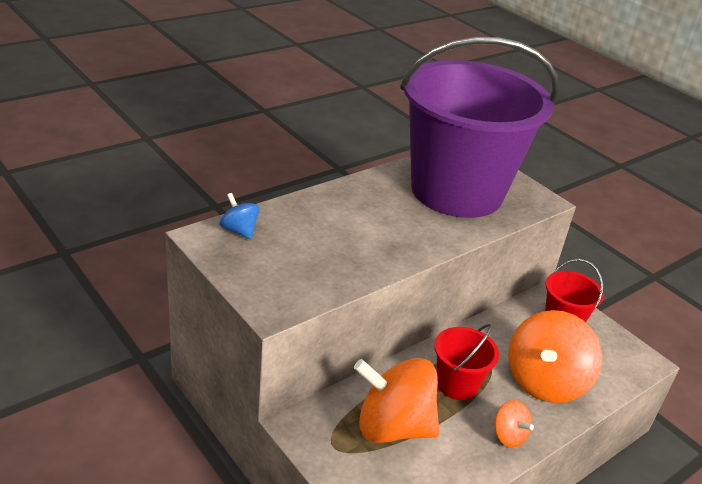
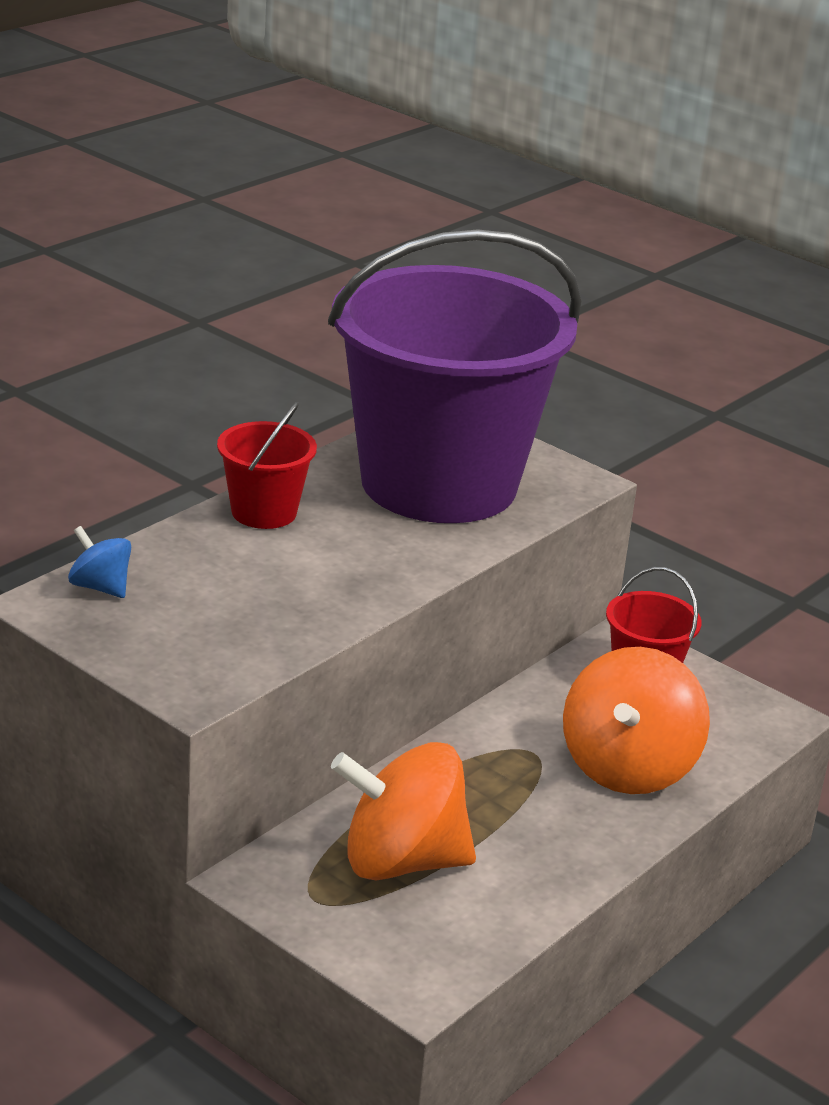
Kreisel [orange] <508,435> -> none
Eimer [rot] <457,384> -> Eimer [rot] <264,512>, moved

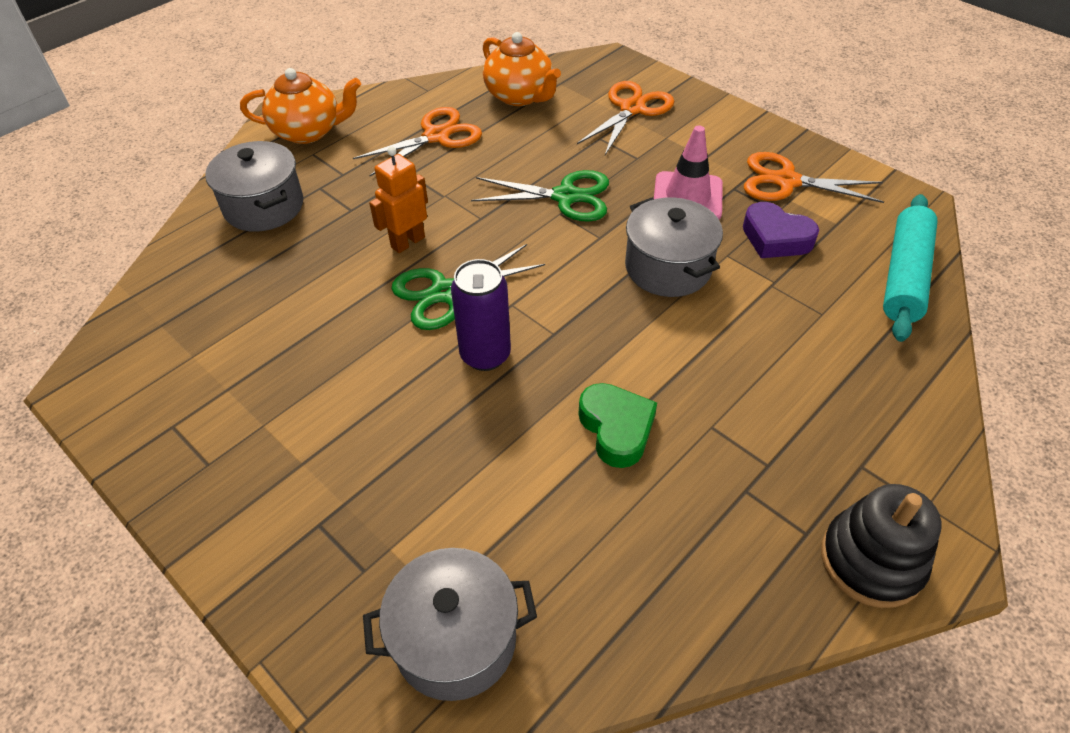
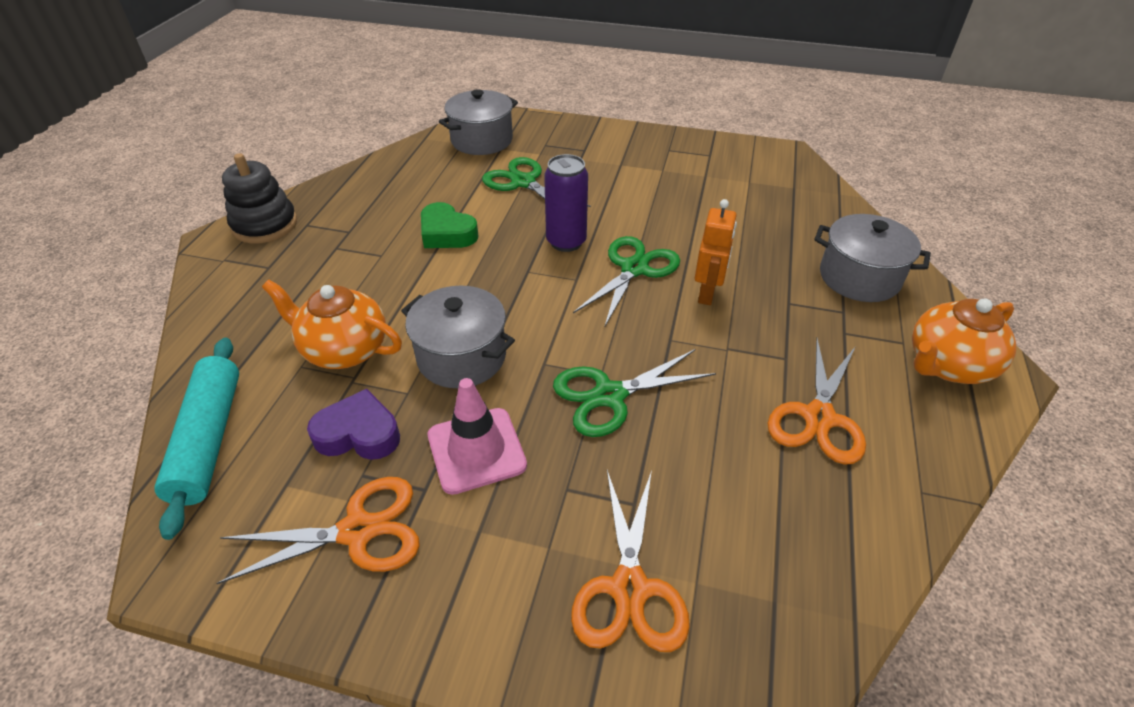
none -> Schere [grün] <523,182>
Teekanne [orange] <520,96> -> Teekanne [orange] <344,350>, moved

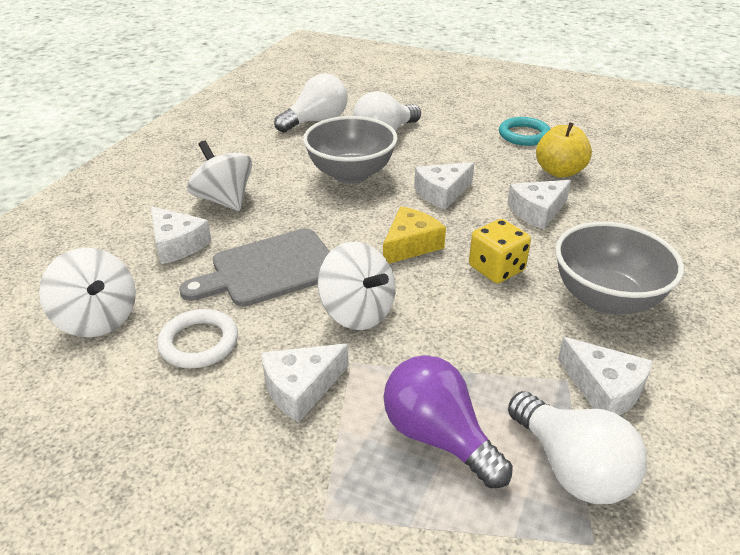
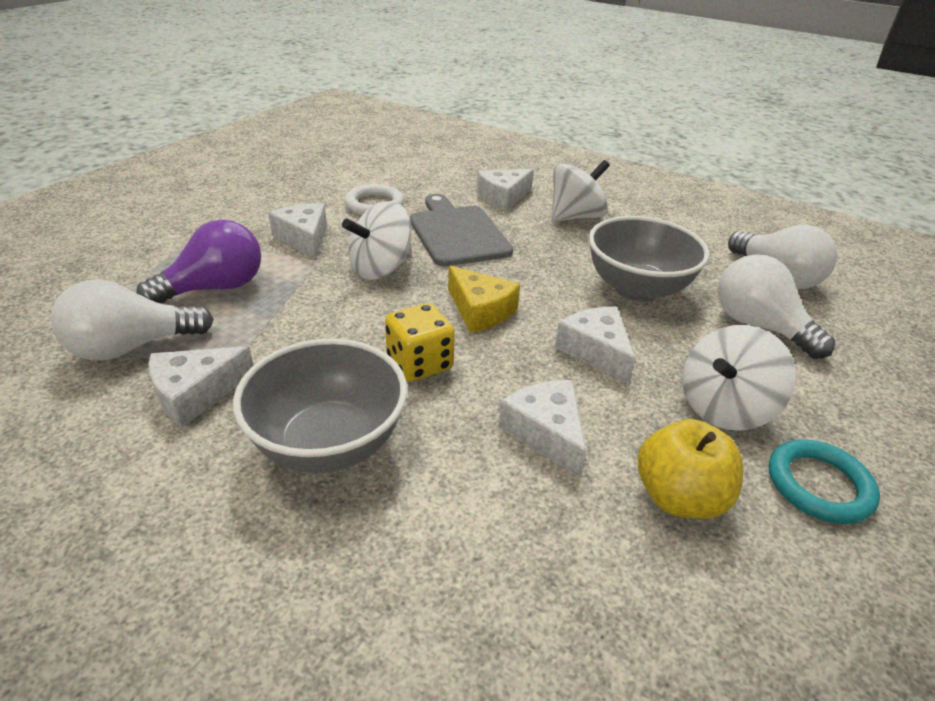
Kreisel [weiß] <98,319> -> Kreisel [weiß] <723,408>, moved

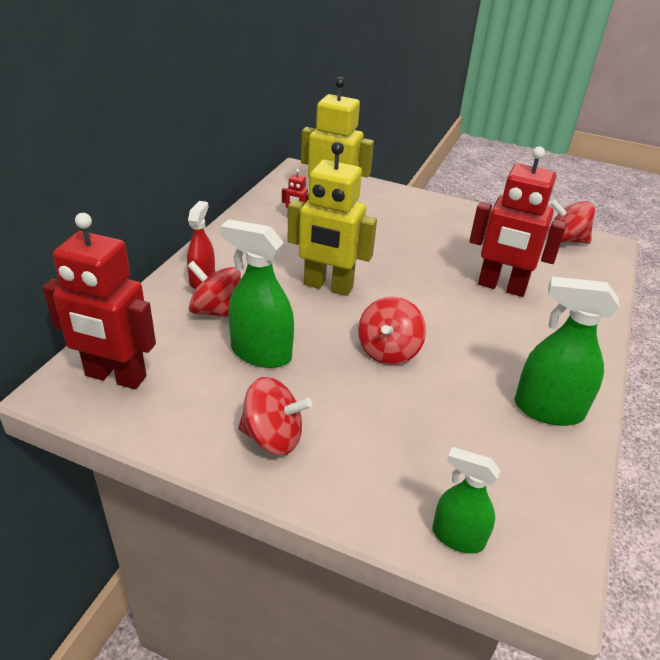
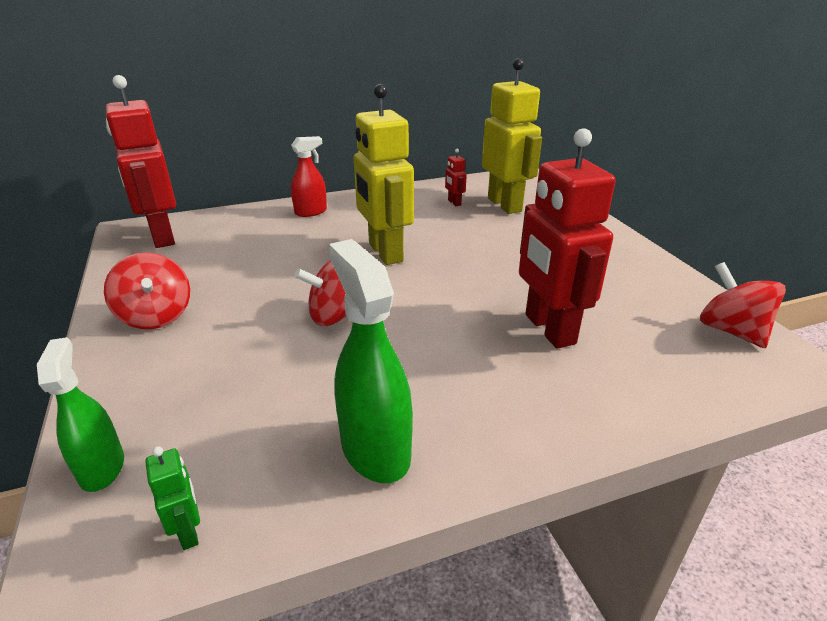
Kreisel [rot] <216,311> -> none
Sprühflasche [grün] <261,353> -> none
none -> Roboter [grün] <189,532>

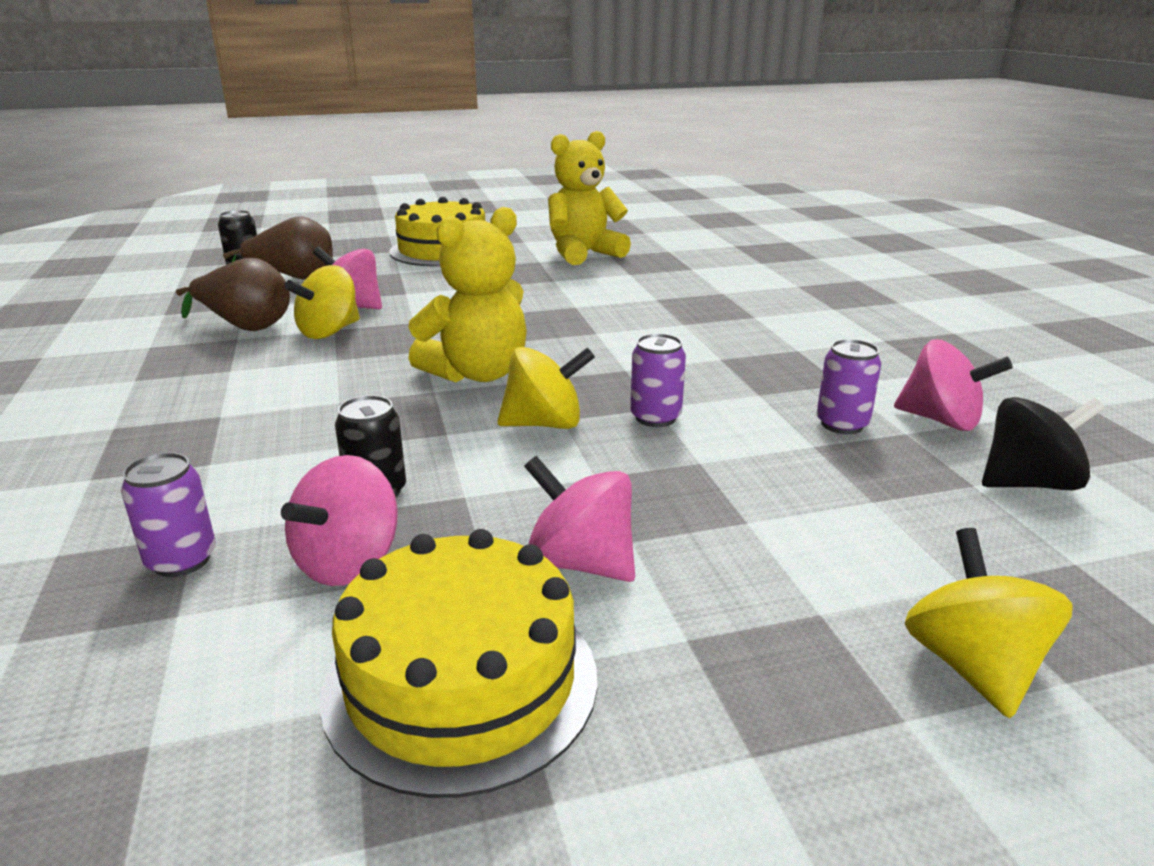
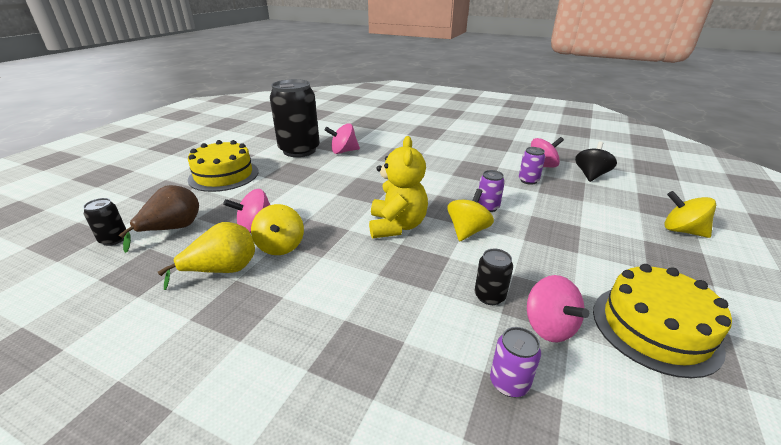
Kreisel [rosa] <581,562> -> Kreisel [rosa] <343,151>, moved
Teddybär [gelb] <583,254> -> Dose [schwarz] <299,150>
Birne [braun] <245,327> -> Birne [gelb] <223,271>

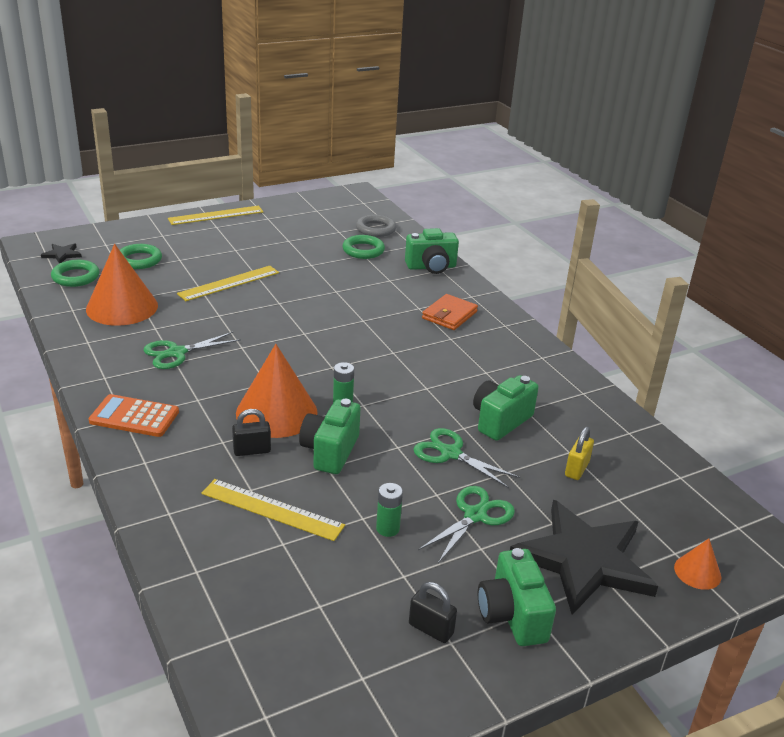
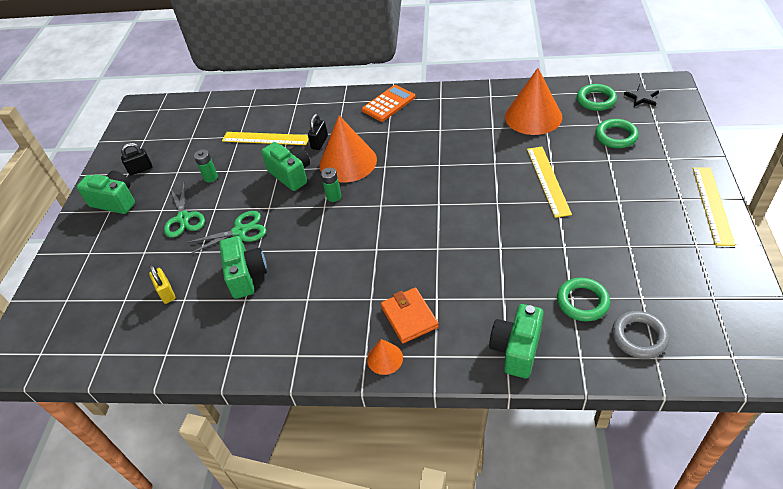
Schere [grün] <177,353> -> none
Stern [schwarz] <584,560> -> none
Kegel [orange] <697,572> -> Kegel [orange] <385,358>, moved
Lineal [gelb] <272,509> -> Lineal [gelb] <265,138>, 45 degrees clockwise

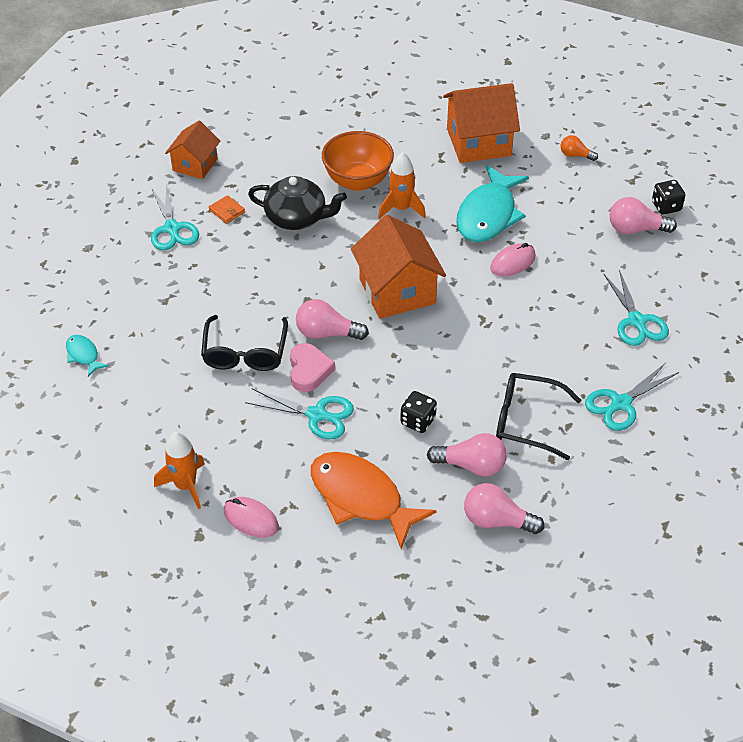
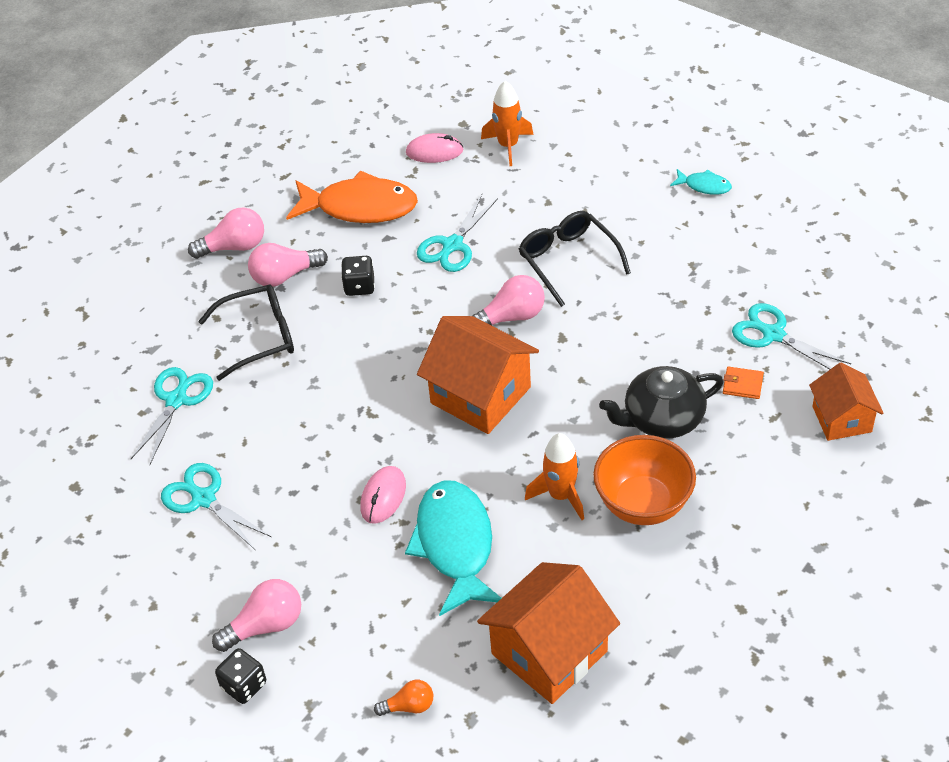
Herz [rosa] <309,370> -> none
Schere [türkis] <318,415> -> Schere [türkis] <452,246>, 45 degrees counterclockwise

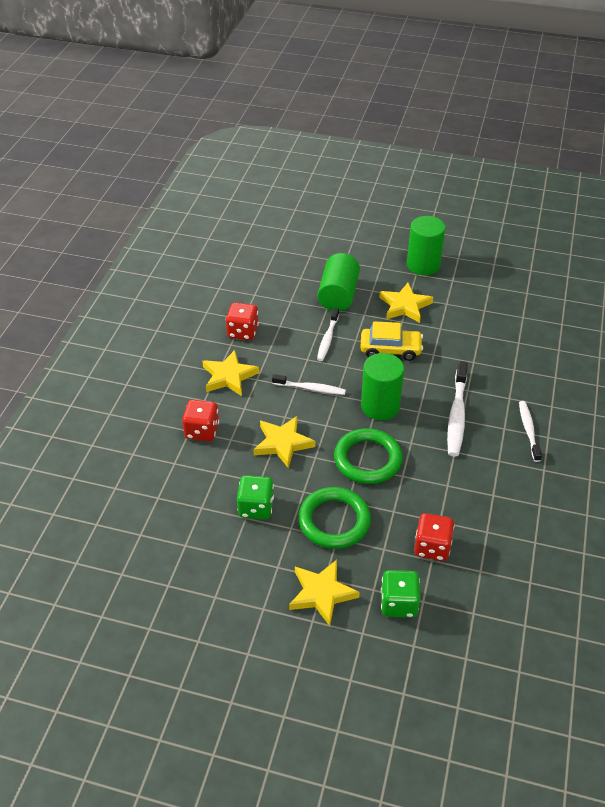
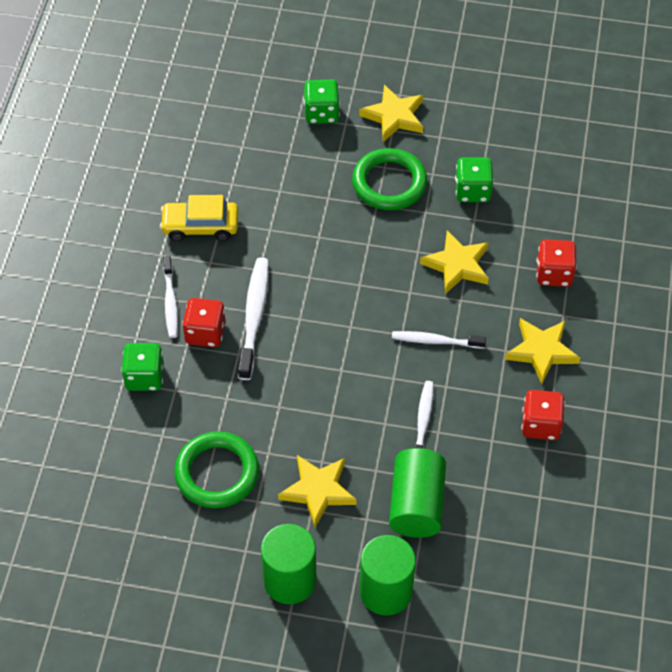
none -> Spielwürfel [grün] <145,377>
Ring [grün] <367,459> -> Ring [grün] <217,473>, moved
Auto [gelb] <390,349> -> Auto [gelb] <200,226>, moved
Vollzylinder [grün] <380,406> -> Vollzylinder [grün] <386,591>, moved
Spielwürfel [rot] <432,547> -> Spielwürfel [rot] <205,333>, moved

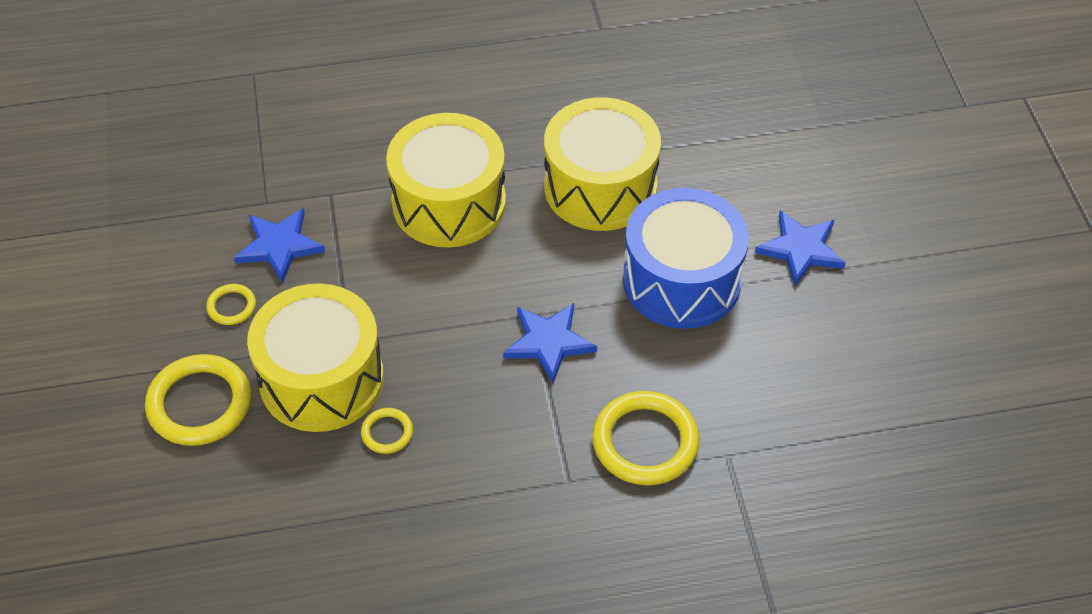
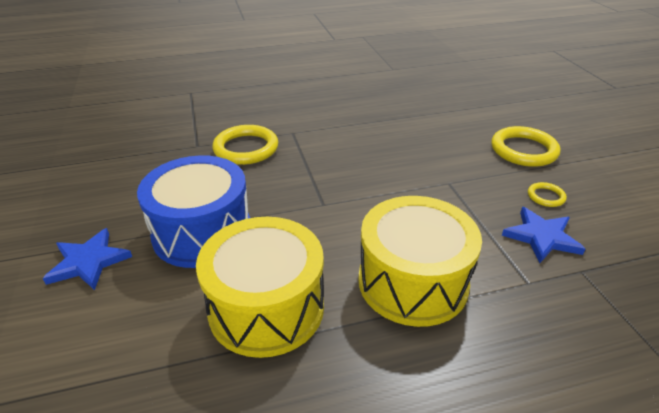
Trommel [gelb] <321,379> -> none
Ring [gelb] <387,432> -> none
Stern [blau] <549,342> -> none

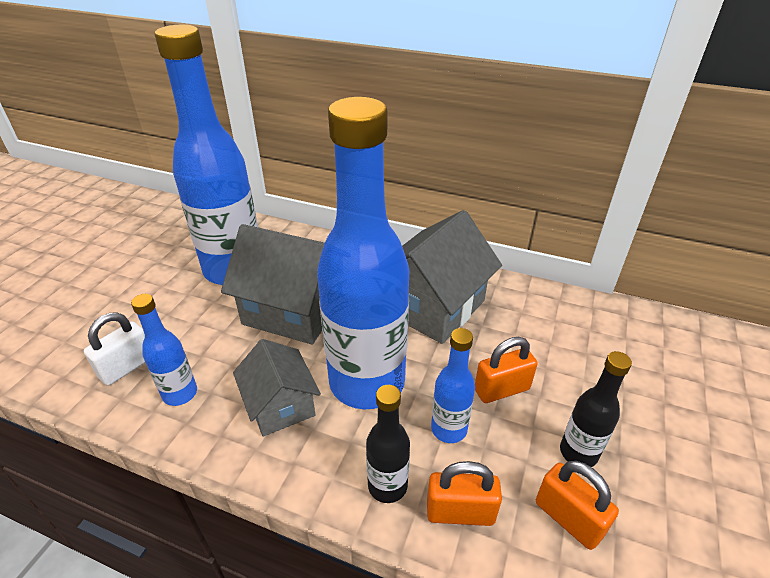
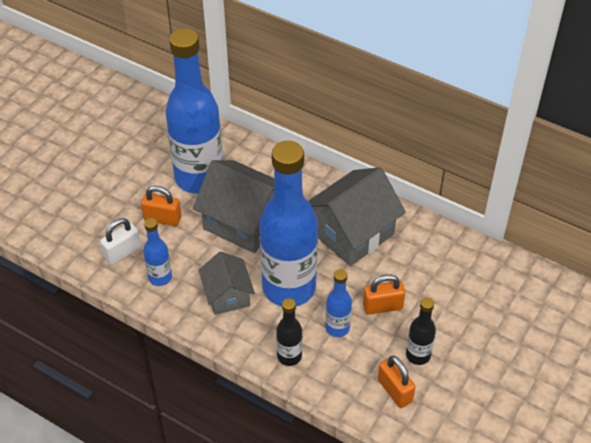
Vorhängeschloss [orange] <460,512> -> Vorhängeschloss [orange] <162,218>, moved

